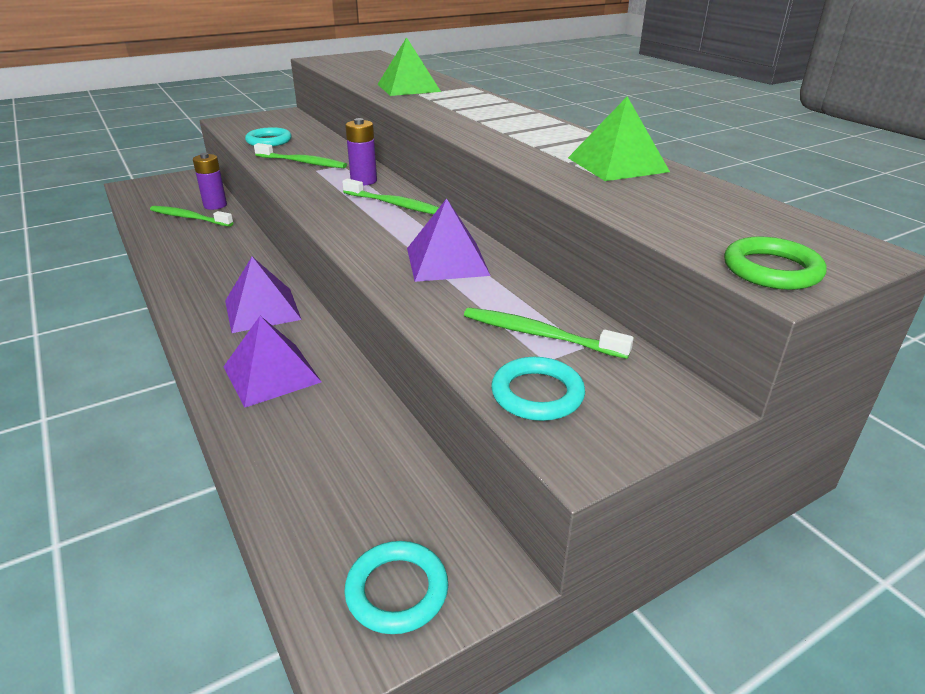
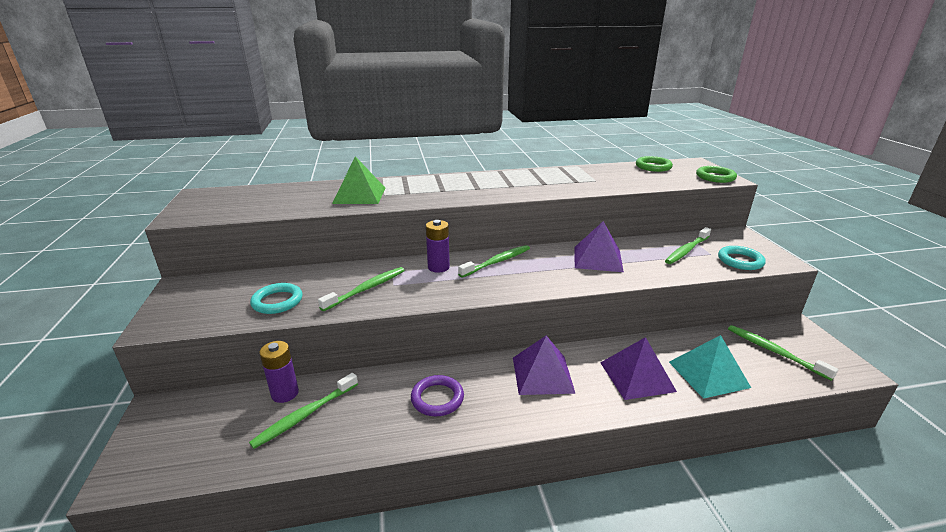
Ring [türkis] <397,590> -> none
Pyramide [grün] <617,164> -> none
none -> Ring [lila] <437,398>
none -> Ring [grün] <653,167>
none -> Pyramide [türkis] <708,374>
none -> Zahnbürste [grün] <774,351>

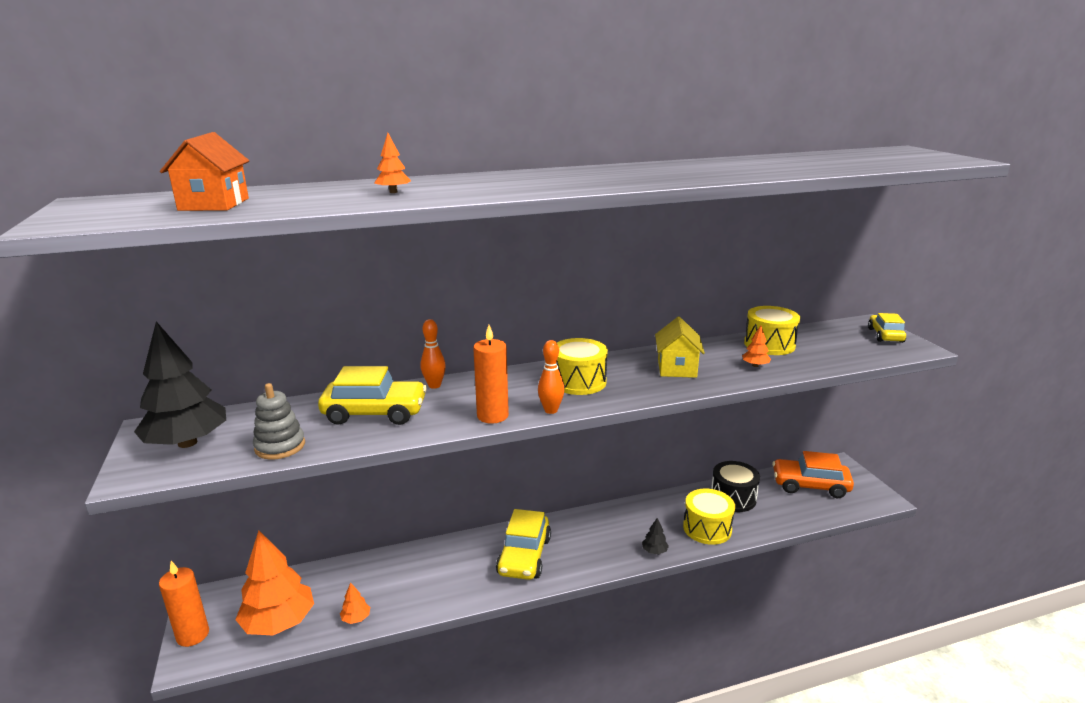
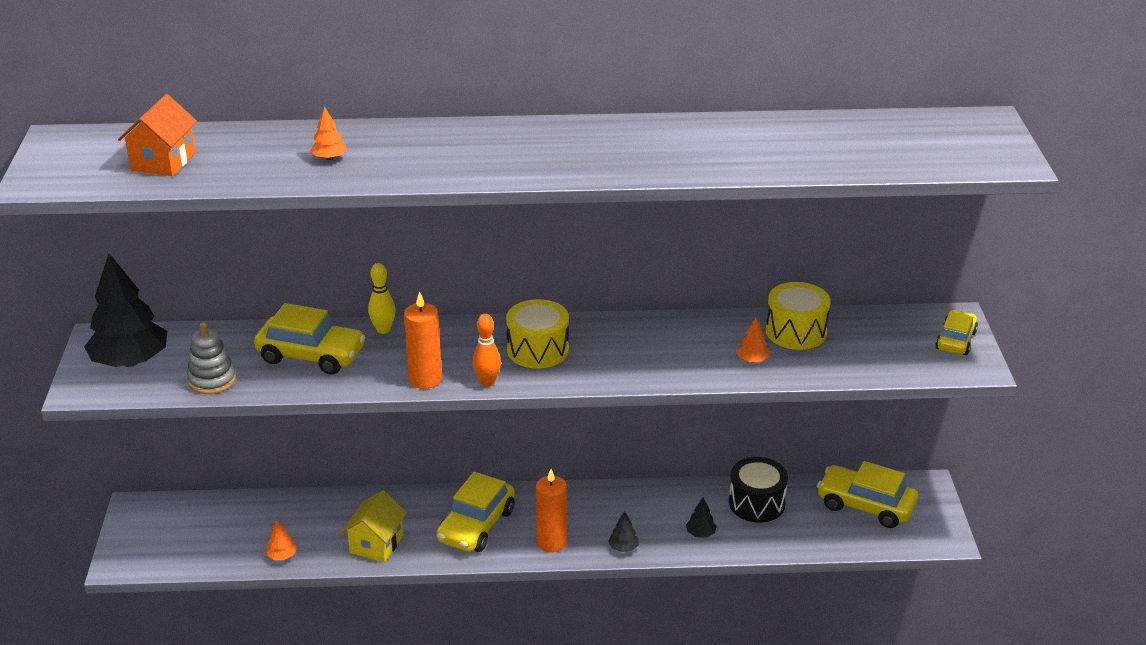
Baum [orange] <279,622> -> none
Kerze [orange] <193,635> -> Kerze [orange] <551,542>, moved
Haus [gelb] <677,368> -> Haus [gelb] <376,544>, moved
Trommel [gelb] <707,528> -> Baum [schwarz] <700,534>
Bowlingkegel [orange] <434,385> -> Bowlingkegel [gelb] <383,330>
Auto [orange] <810,485> -> Auto [gelb] <865,505>

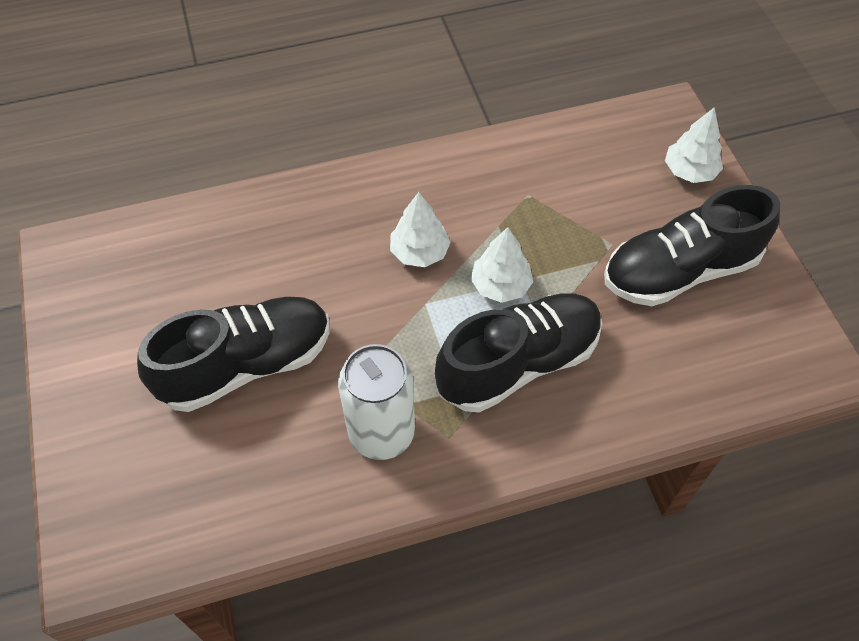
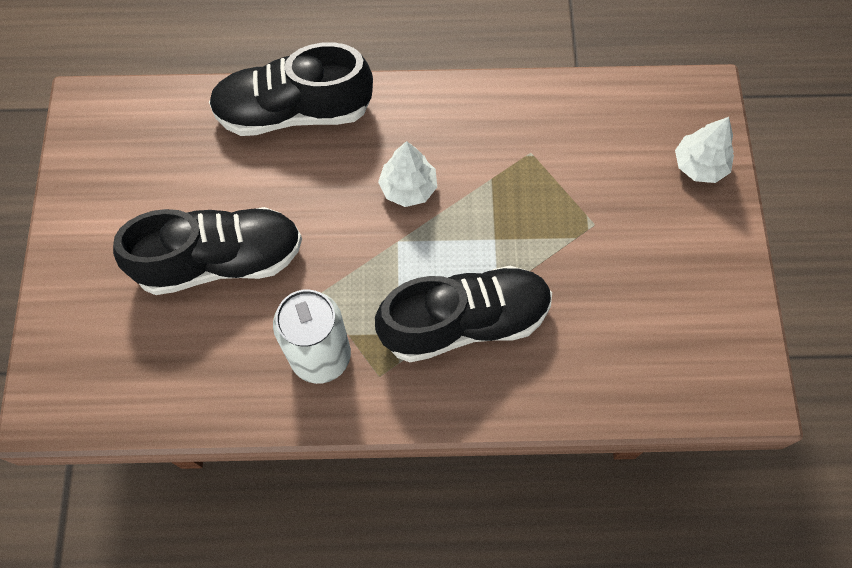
Baum [weiß] <500,285> -> none
Schuh [schwarz] <679,271> -> Schuh [schwarz] <294,112>, moved

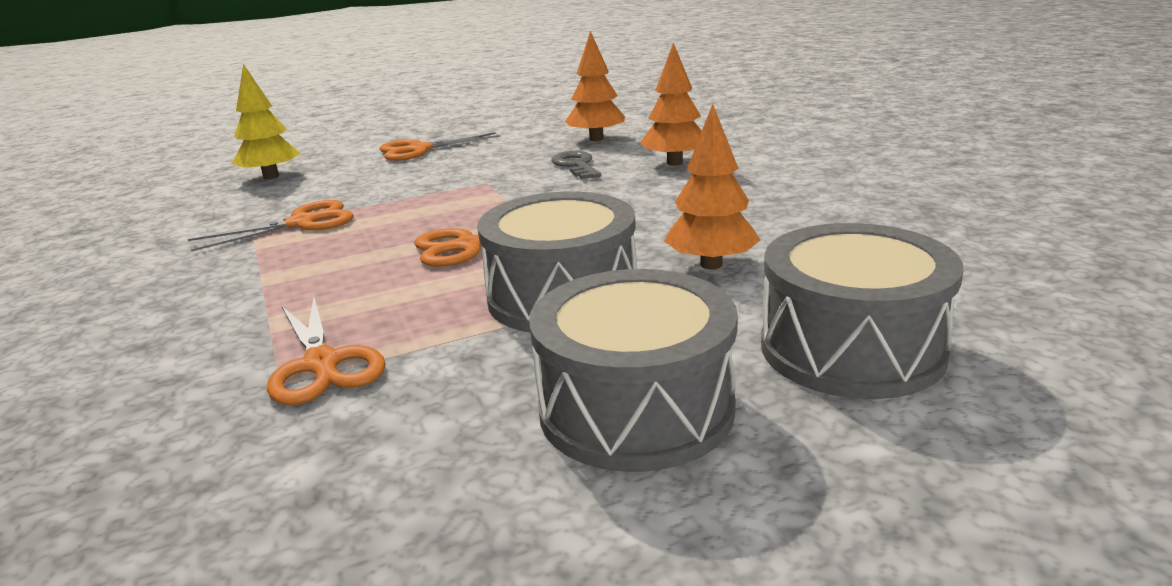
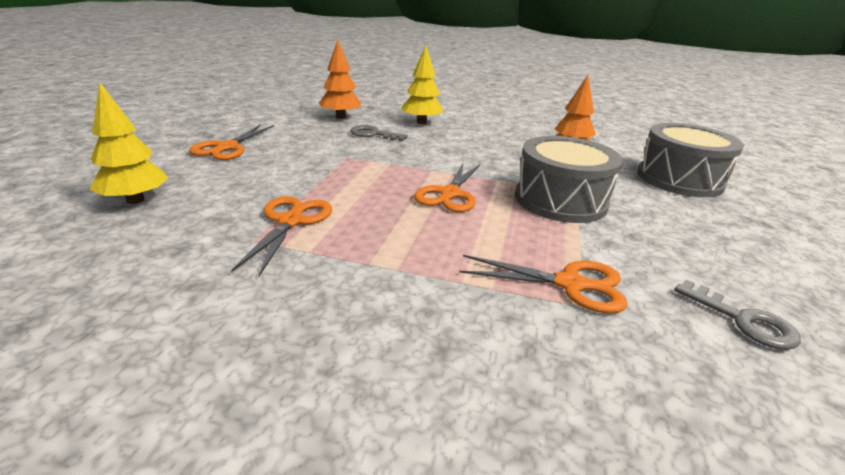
Trommel [grau] <636,409> -> none
none -> Schlüssel [grau] <743,320>
Baum [orange] <675,163> -> Baum [gelb] <421,122>

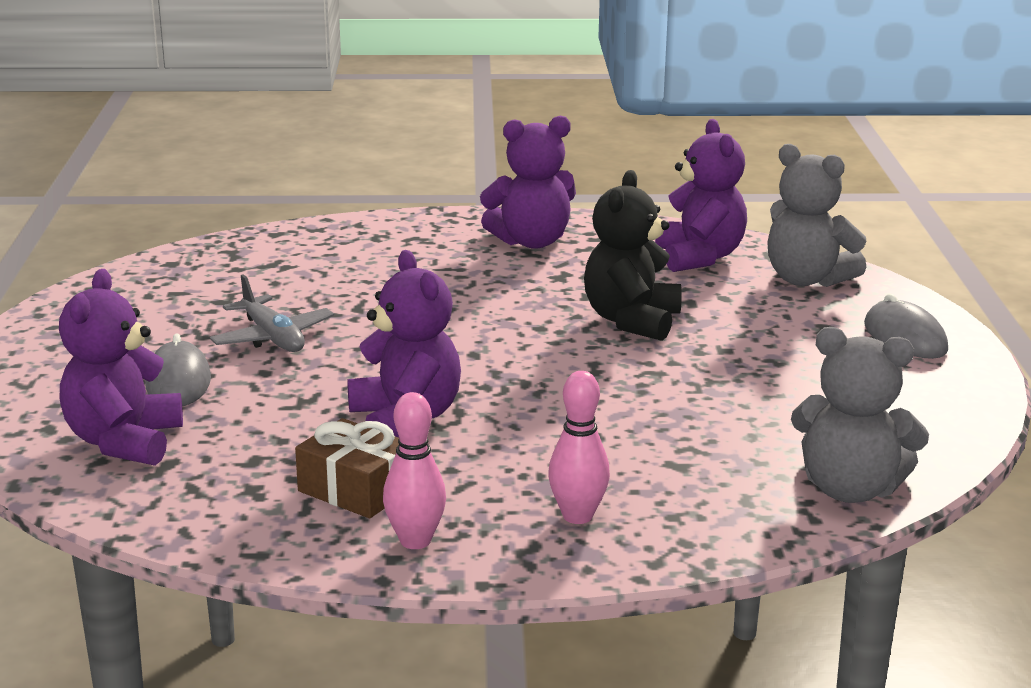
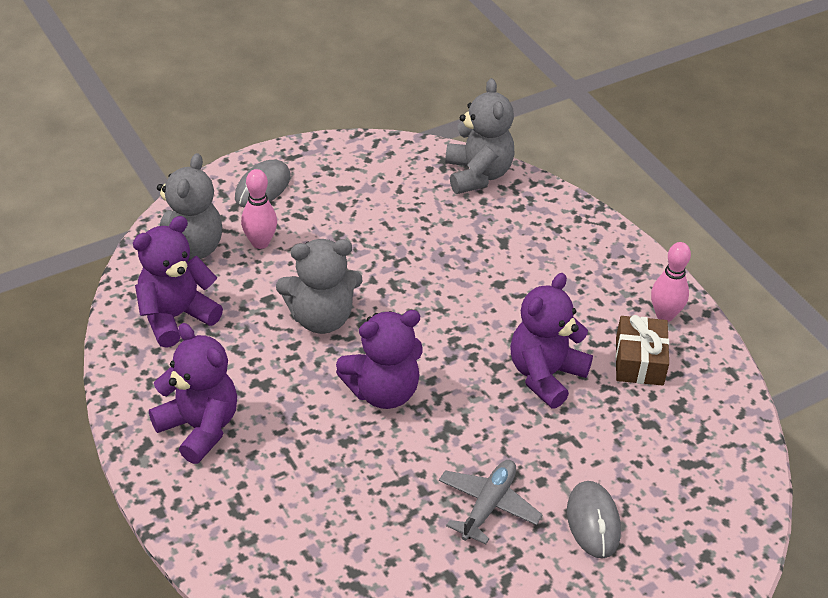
Teddybär [lila] <124,442> -> Teddybär [lila] <383,391>, moved
Bowlingkegel [rosa] <577,516> -> Bowlingkegel [rosa] <260,243>, moved
Teddybär [schwarz] <631,321> -> Teddybär [grau] <321,318>
Computermaus [grau] <178,382> -> Computermaus [grau] <593,522>, 60 degrees counterclockwise

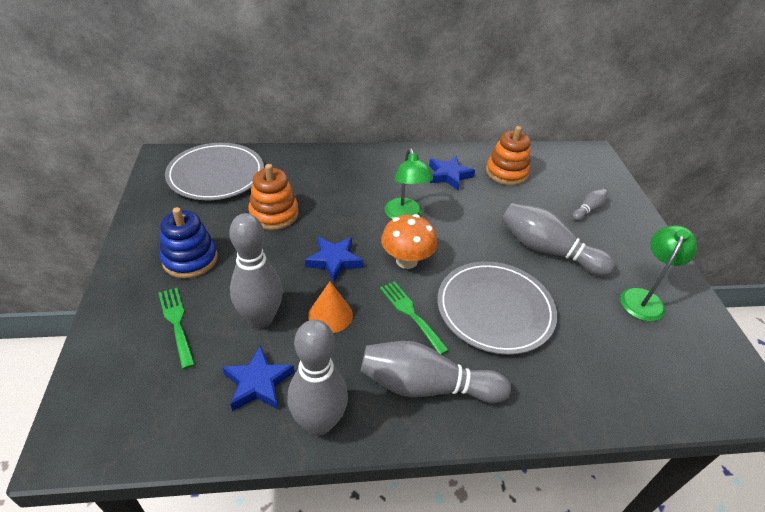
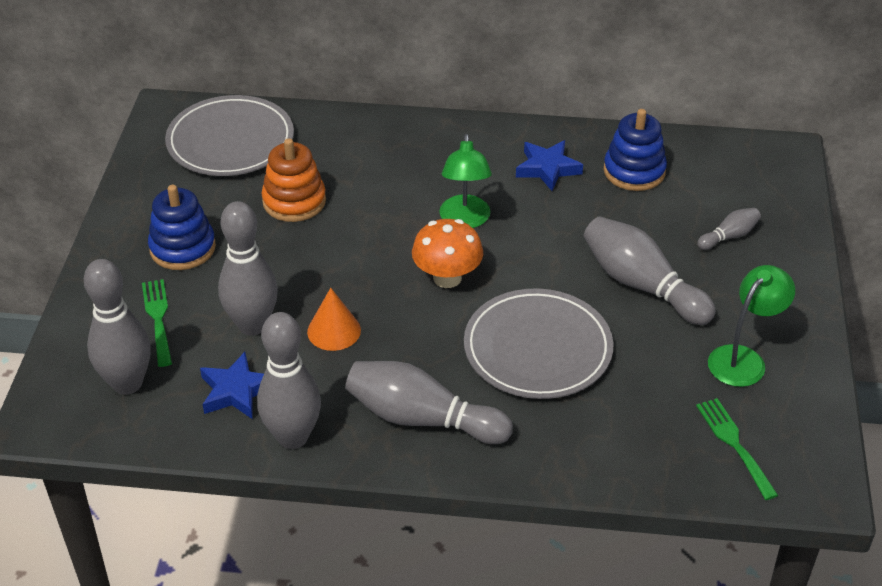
Stern [blau] <334,261> -> none
none -> Bowlingkegel [grau] <127,383>
Gabel [grün] <410,314> -> Gabel [grün] <734,444>, moved
Stapelspielzeug [orange] <506,172> -> Stapelspielzeug [blau] <634,171>

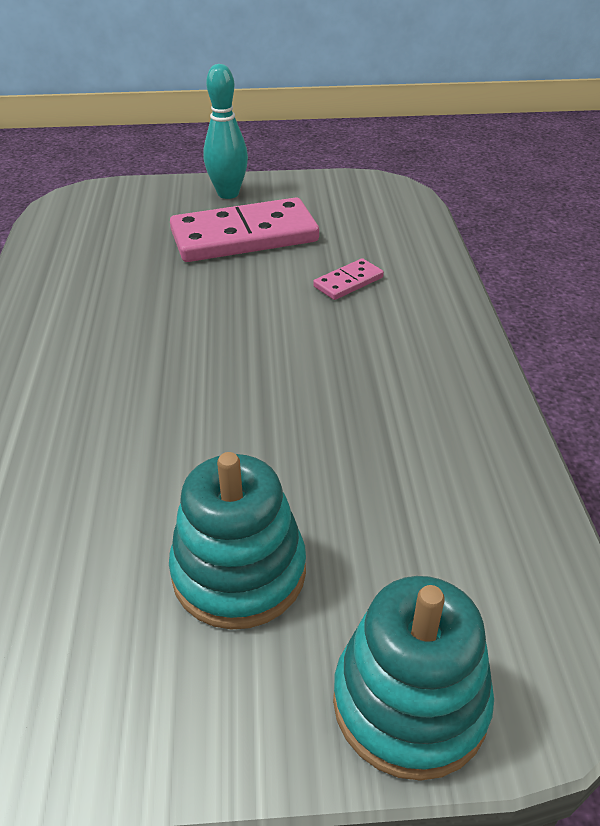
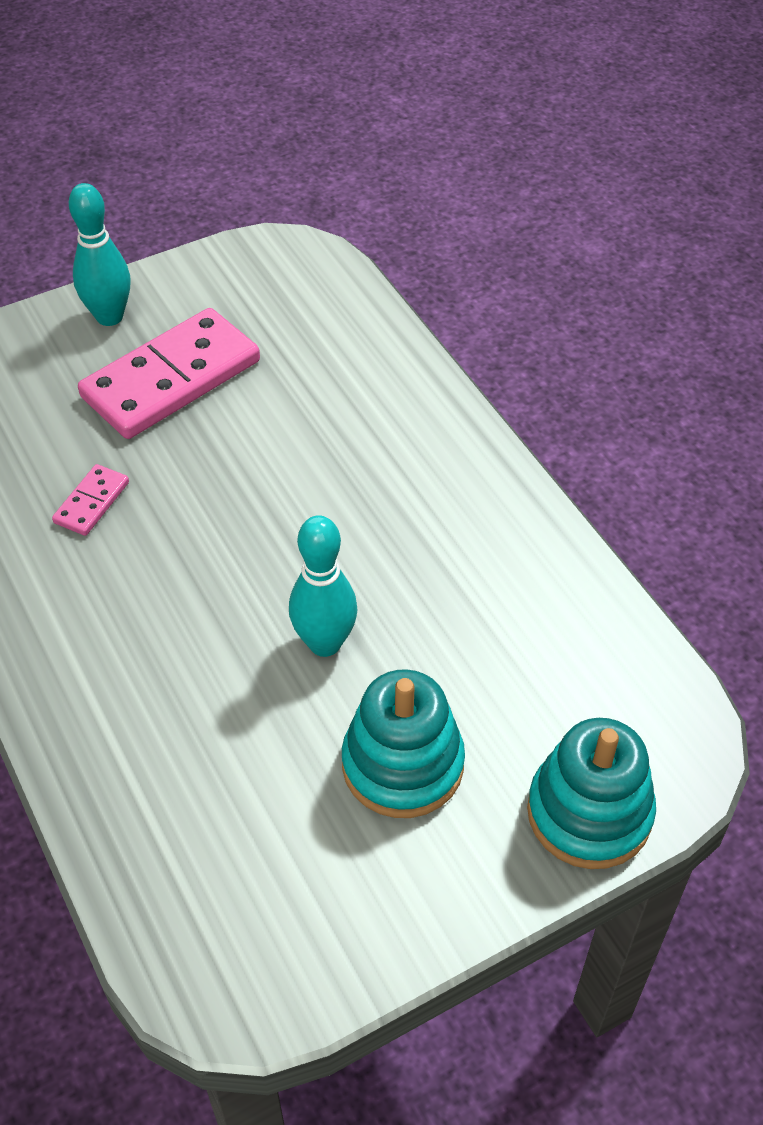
none -> Bowlingkegel [türkis] <325,643>
Dominostein [rosa] <348,282> -> Dominostein [rosa] <92,502>, moved

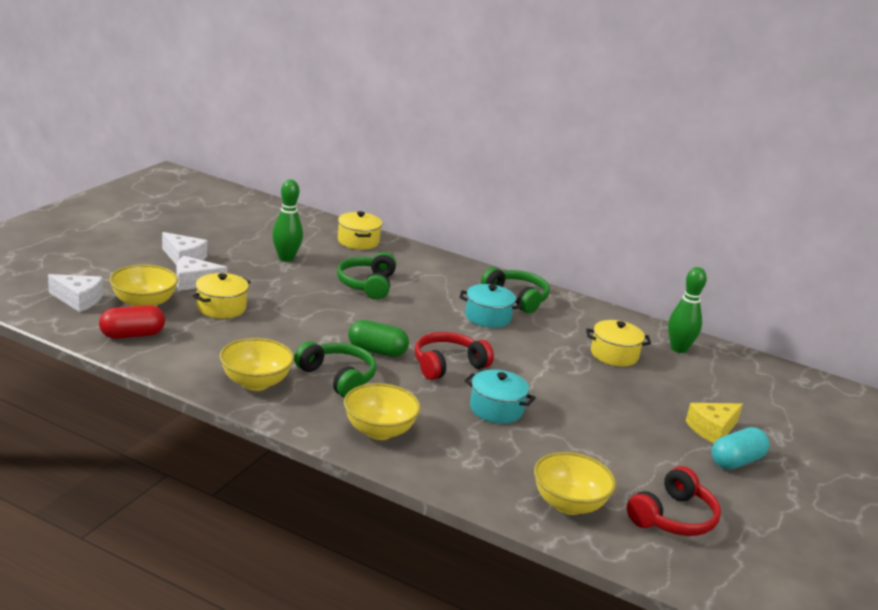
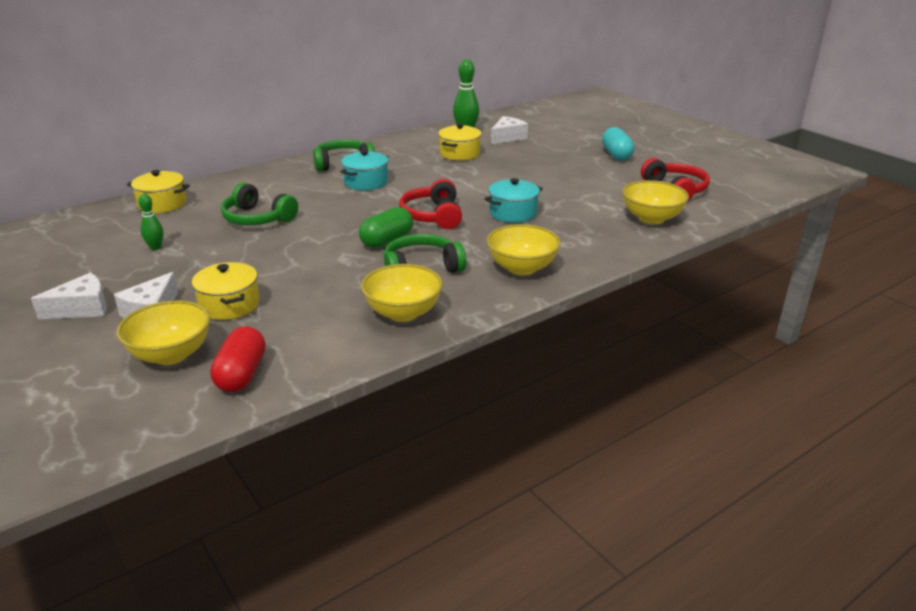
Käse [gelb] <712,429> -> none
Käse [weiß] <78,300> -> Käse [weiß] <507,137>, moved
Bowlingkegel [grün] <286,258> -> Bowlingkegel [grün] <155,247>, x0.58

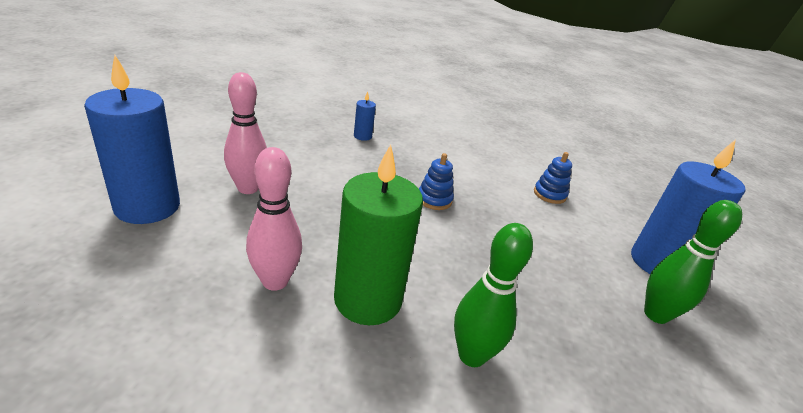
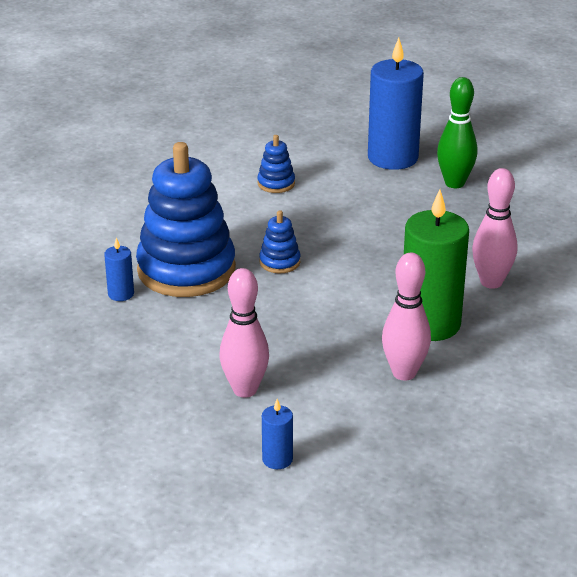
none -> Stapelspielzeug [blau] <186,270>
Bowlingkegel [grün] <471,355> -> Bowlingkegel [rosa] <491,282>
Kerze [blau] <147,207> -> Kerze [blau] <277,459>, x0.44

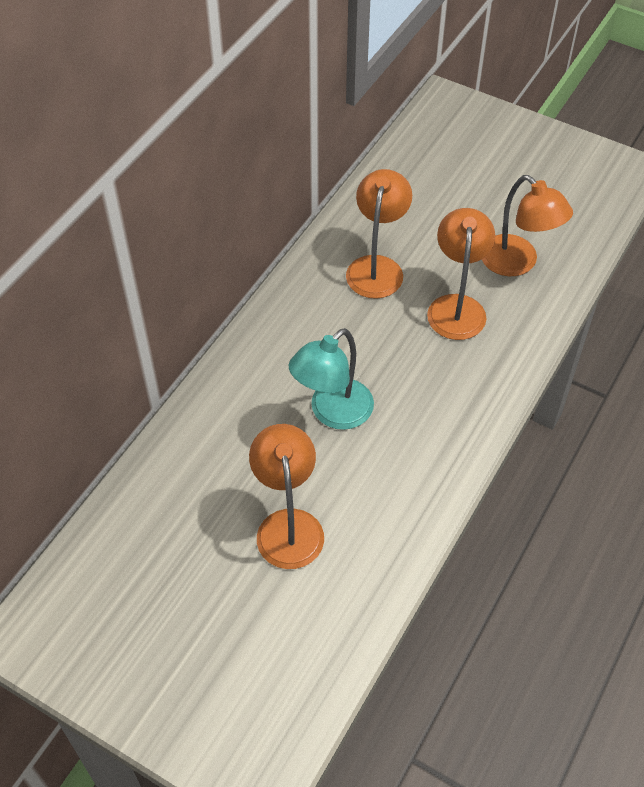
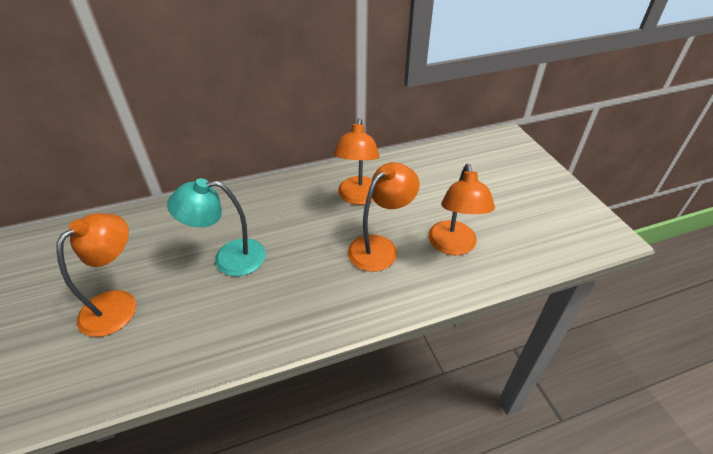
Lampe [orange] <377,267> -> Lampe [orange] <358,197>, 135 degrees clockwise

